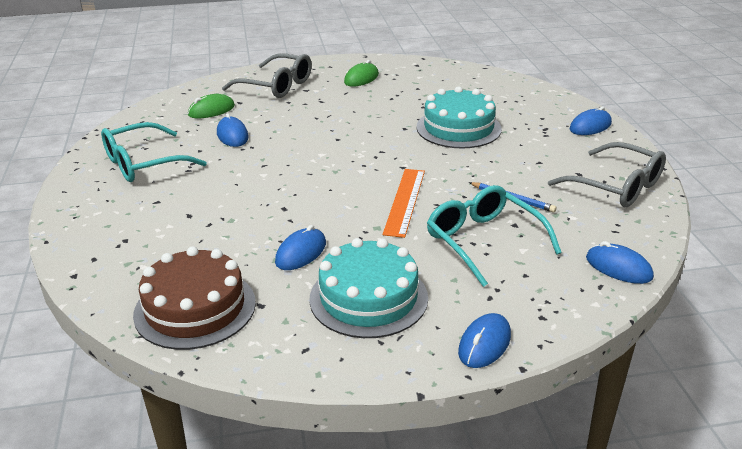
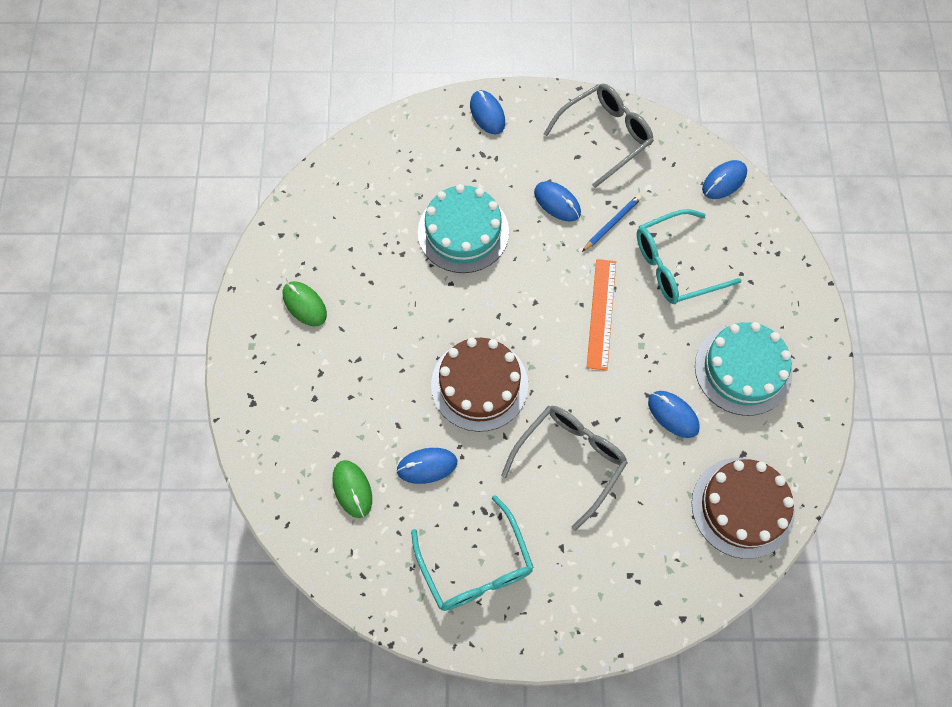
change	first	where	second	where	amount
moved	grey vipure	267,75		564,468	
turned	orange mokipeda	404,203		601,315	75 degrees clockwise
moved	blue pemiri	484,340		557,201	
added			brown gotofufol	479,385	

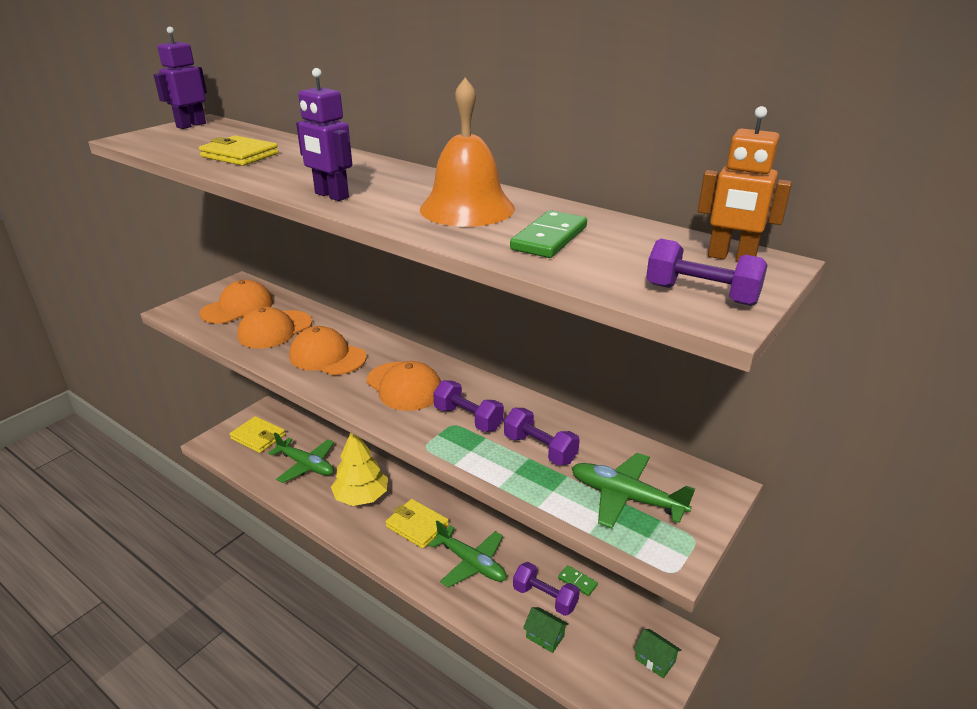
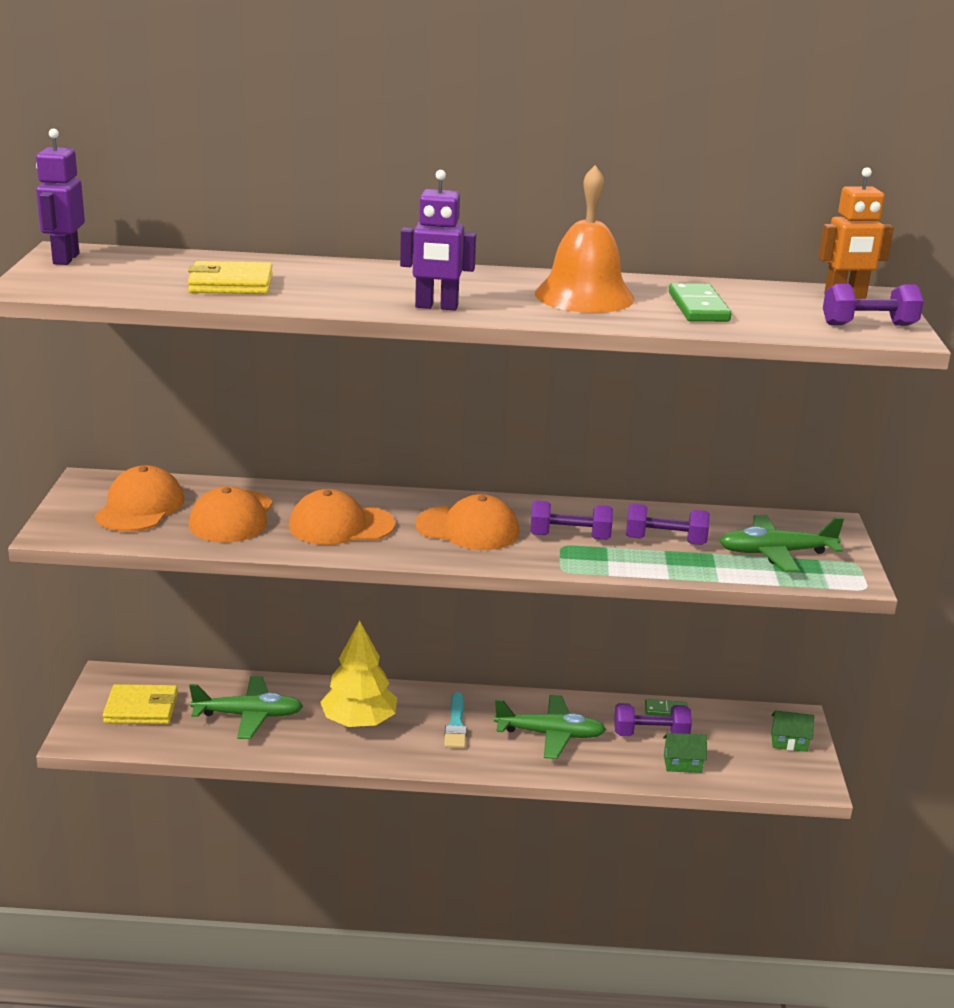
change	first	where	second	where	amount
replaced	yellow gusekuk	417,524	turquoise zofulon	455,720	

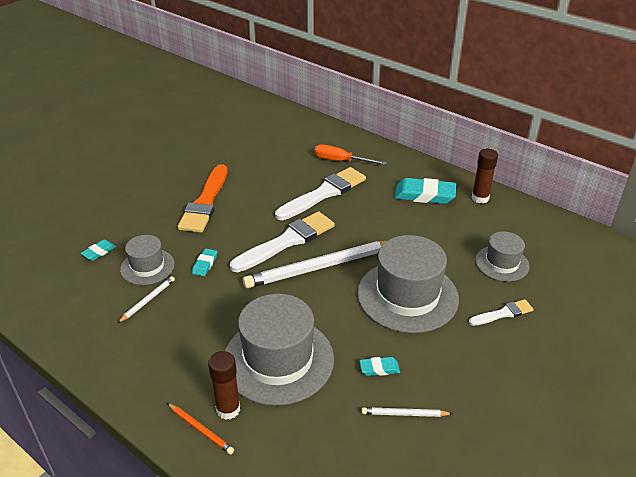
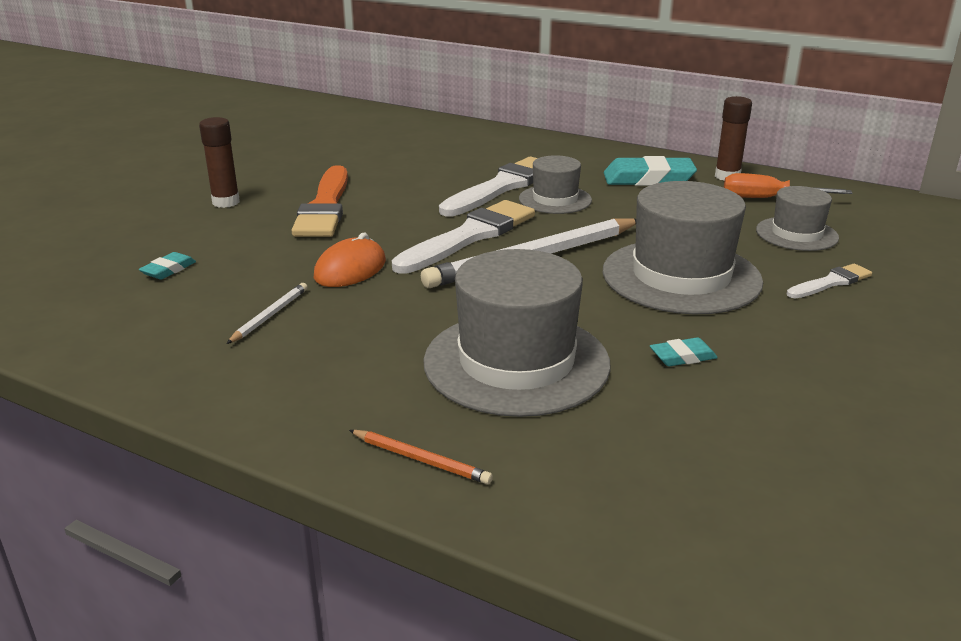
change	first	where	second	where	amount
moved	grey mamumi	147,260		555,184	
replaced	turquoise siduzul	204,262	orange pemiri	350,260	
moved	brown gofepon	224,385		219,162	
moved	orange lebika	350,154		788,185	
removed	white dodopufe	407,412			

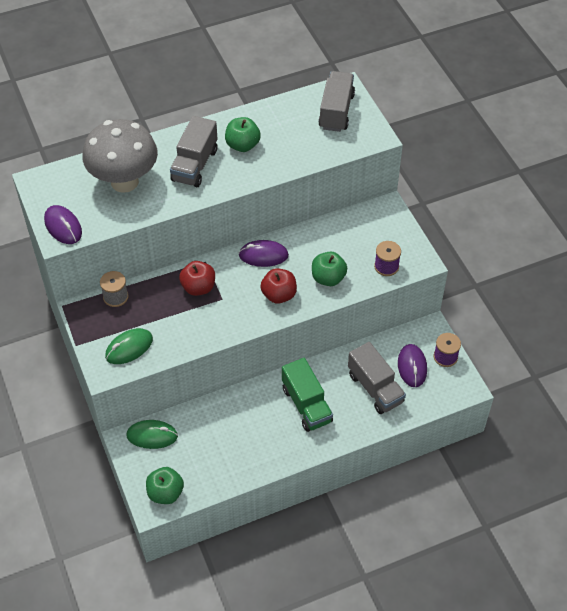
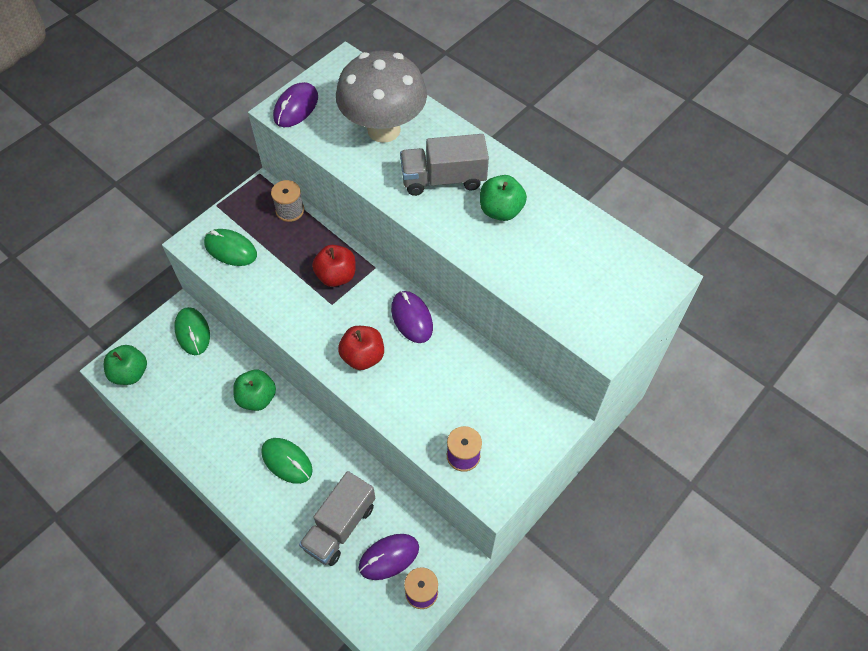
change	first	where	second	where	amount
replaced	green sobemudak	307,395	green pemiri	287,461	
moved	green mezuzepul	329,268		254,390	
removed	grey sobemudak	336,101			

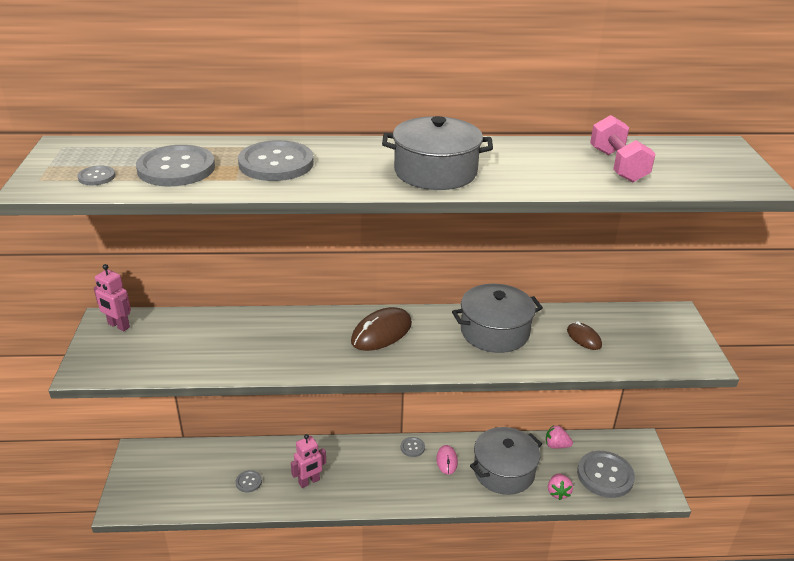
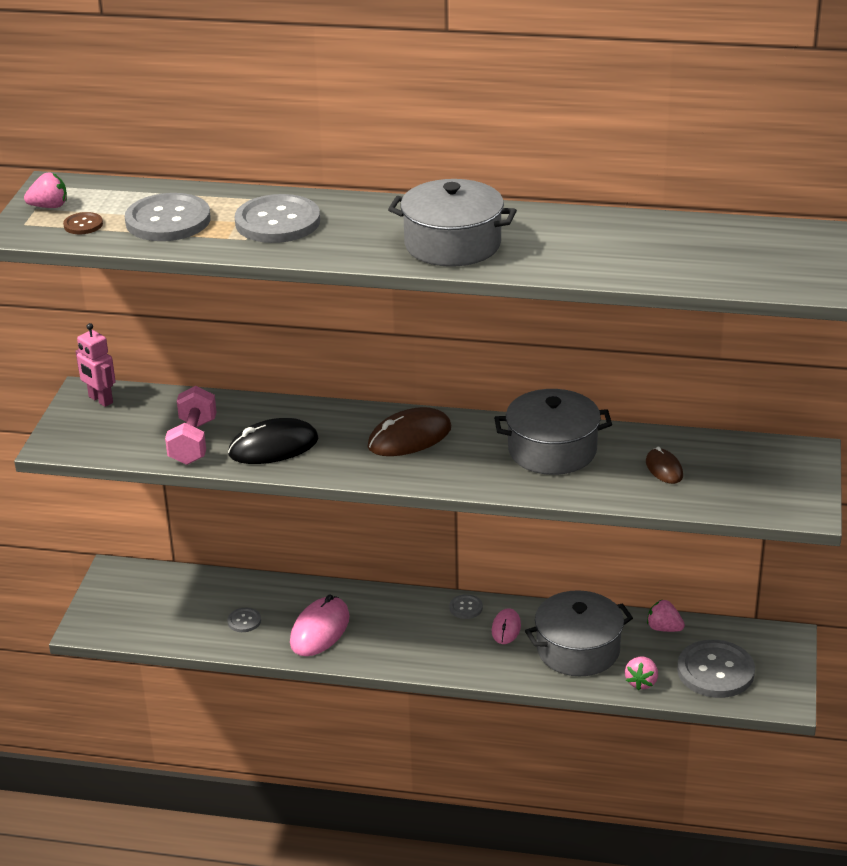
change	first	where	second	where	amount
recoloured	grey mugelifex	96,175	brown mugelifex	83,223	
replaced	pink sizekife	308,461	pink pemiri	319,625	
moved	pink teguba	622,148		191,425	
added			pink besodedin	45,190	
added			black pemiri	273,441	

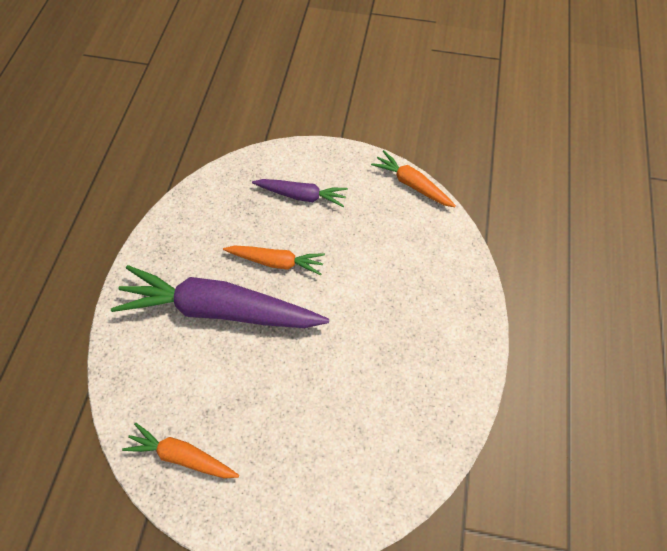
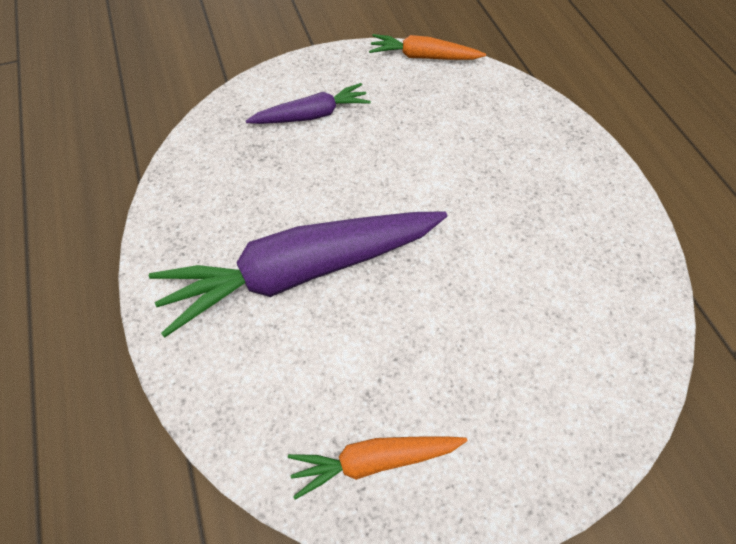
change	first	where	second	where	amount
removed	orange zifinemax	274,260			

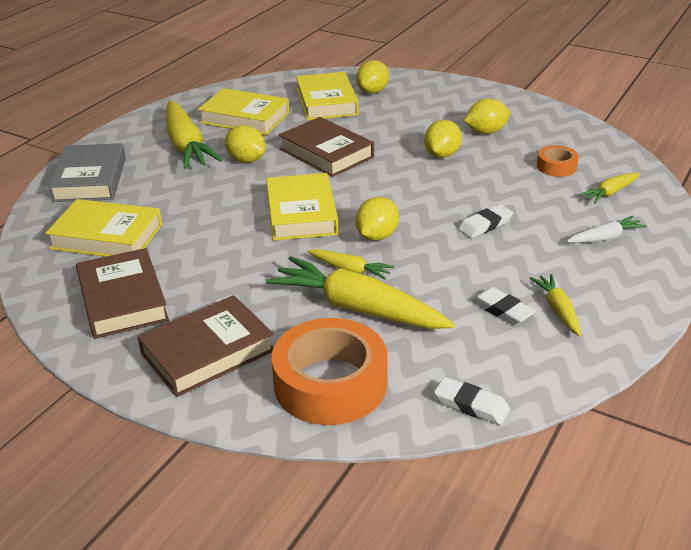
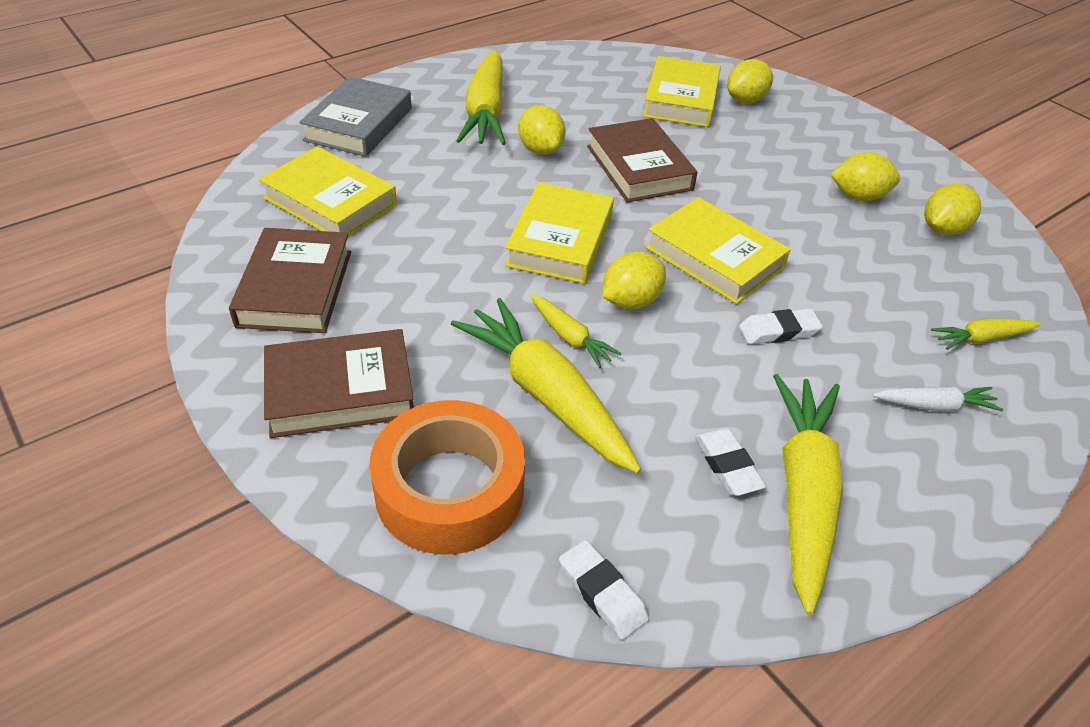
change	first	where	second	where	amount
moved	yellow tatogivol	243,111		718,250	
moved	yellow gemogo	443,139		952,209	
resized	yellow zifinemax	555,305		808,494	x2.02
removed	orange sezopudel	558,161			

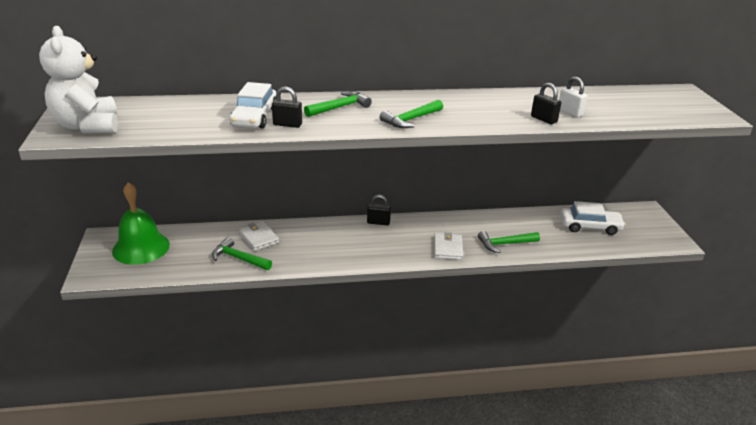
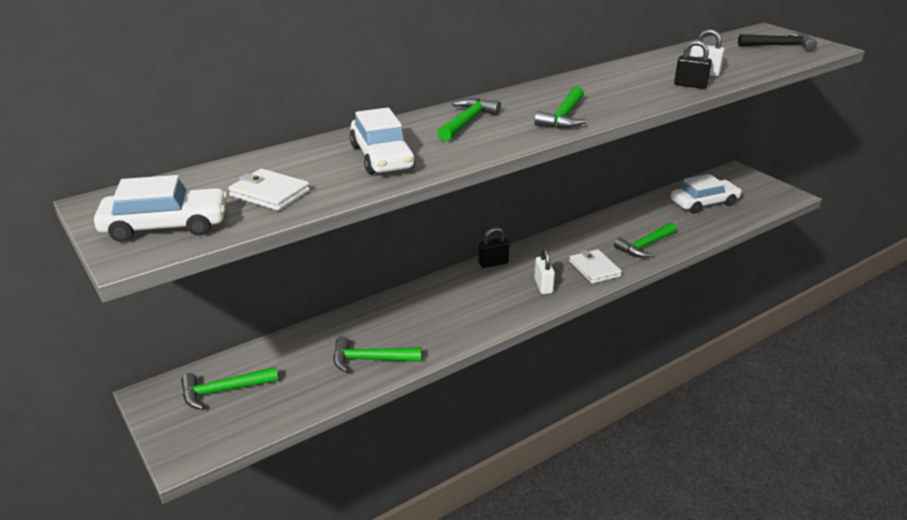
change	first	where	second	where	amount
replaced	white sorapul	78,79	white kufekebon	161,208	
replaced	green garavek	141,223	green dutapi	229,388	
moved	white gusekuk	259,236		269,190	
removed	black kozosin	287,107			
added			white kozosin	544,271	
added			black dutapi	777,42	

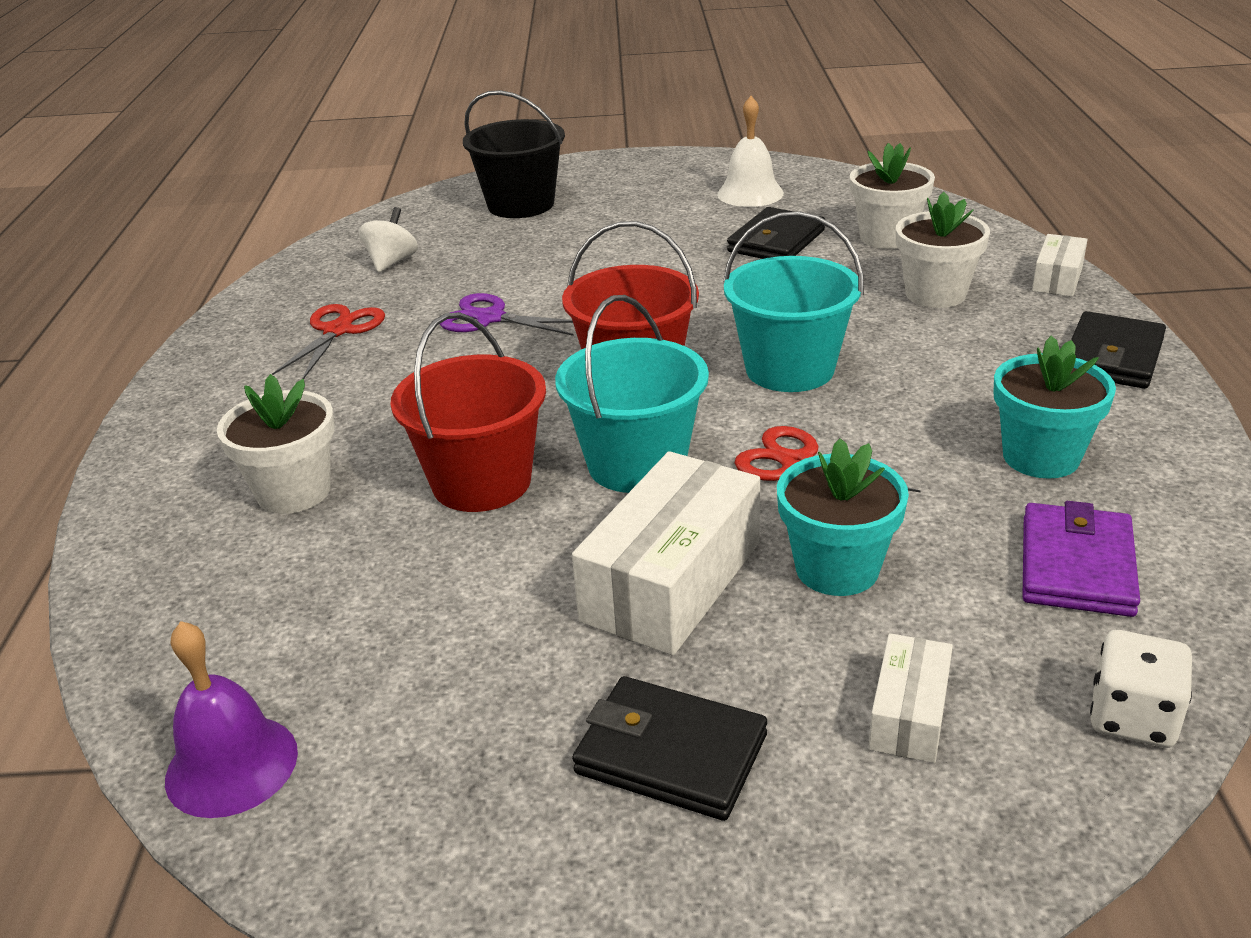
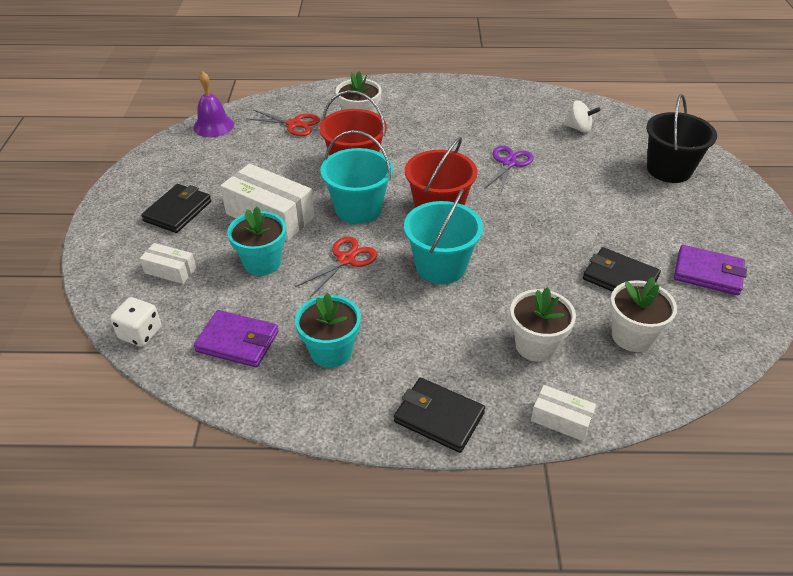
change	first	where	second	where	amount
moved	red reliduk	328,341		283,123	
replaced	white garavek	750,151	purple gusekuk	710,270	

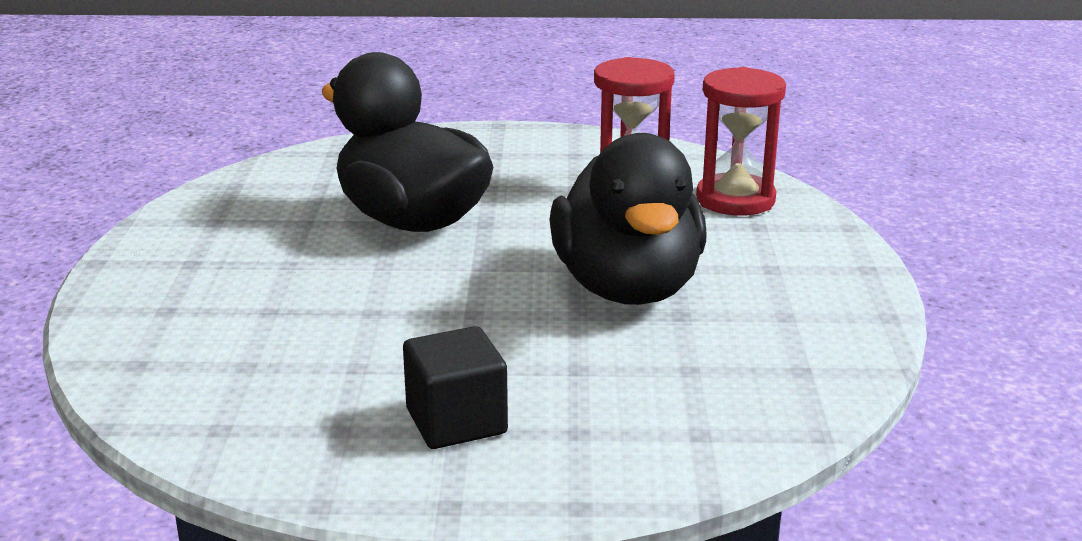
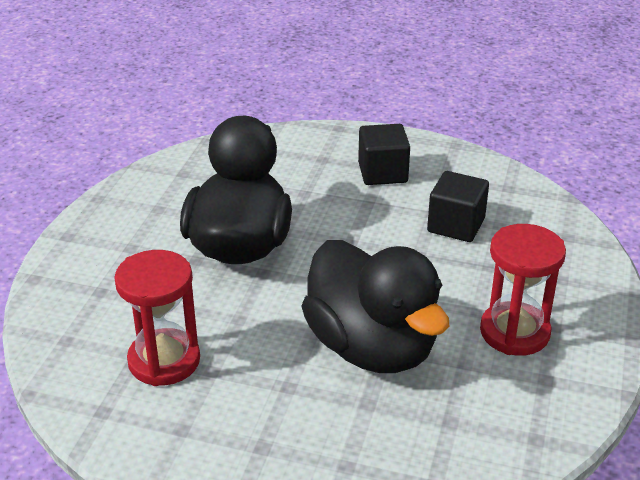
change	first	where	second	where	amount
moved	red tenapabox	741,141		523,290	
added			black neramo	458,206	

